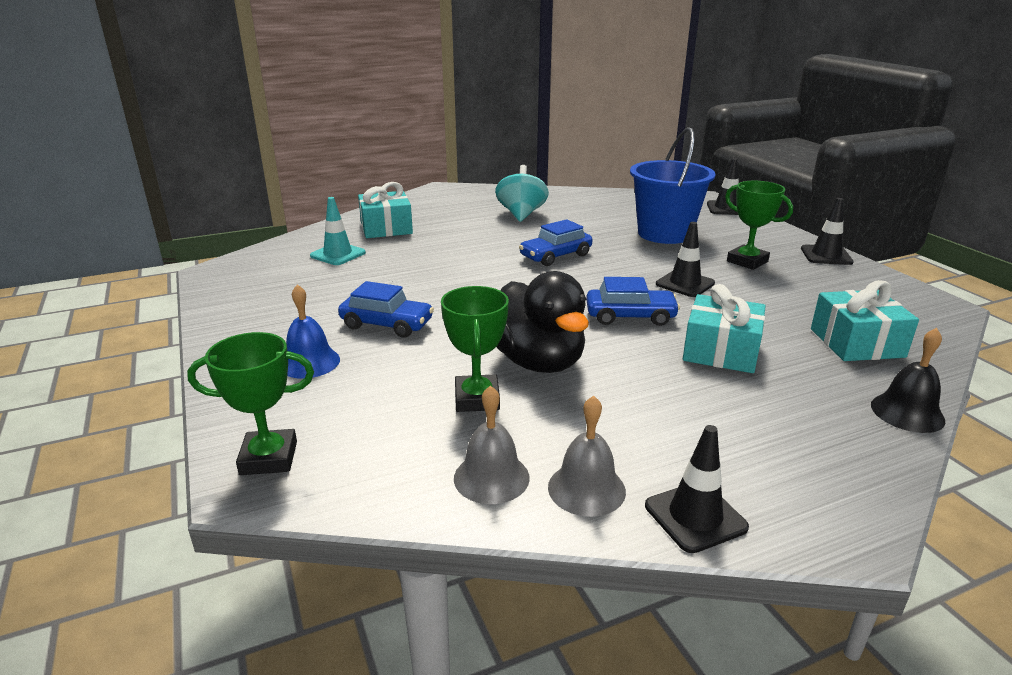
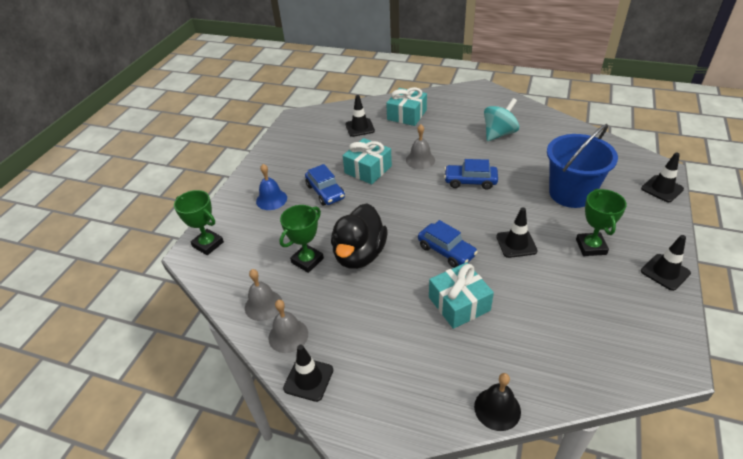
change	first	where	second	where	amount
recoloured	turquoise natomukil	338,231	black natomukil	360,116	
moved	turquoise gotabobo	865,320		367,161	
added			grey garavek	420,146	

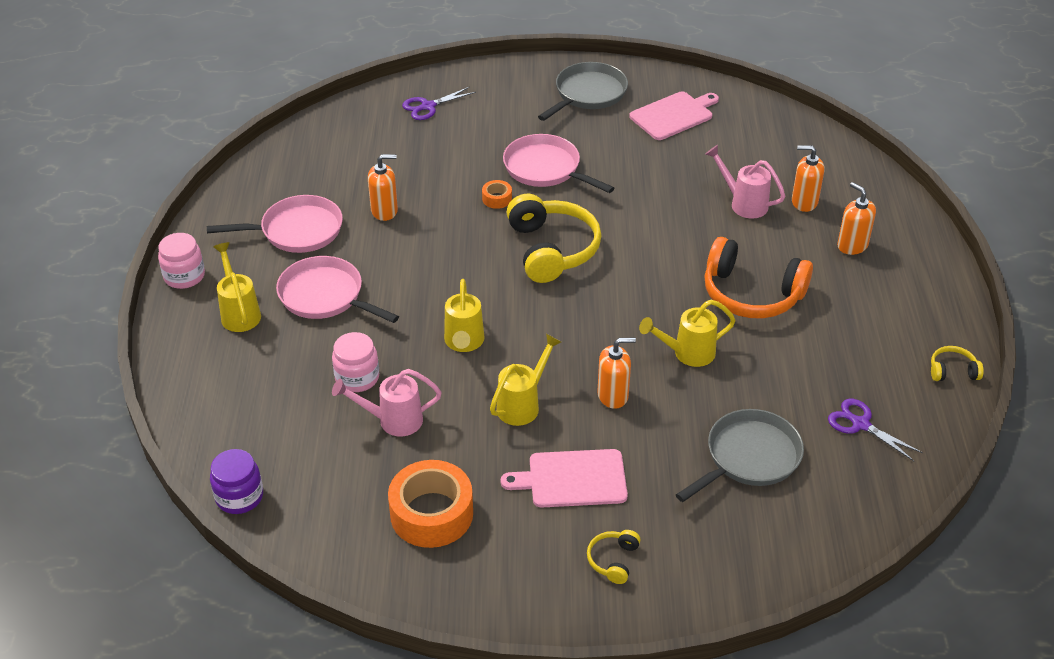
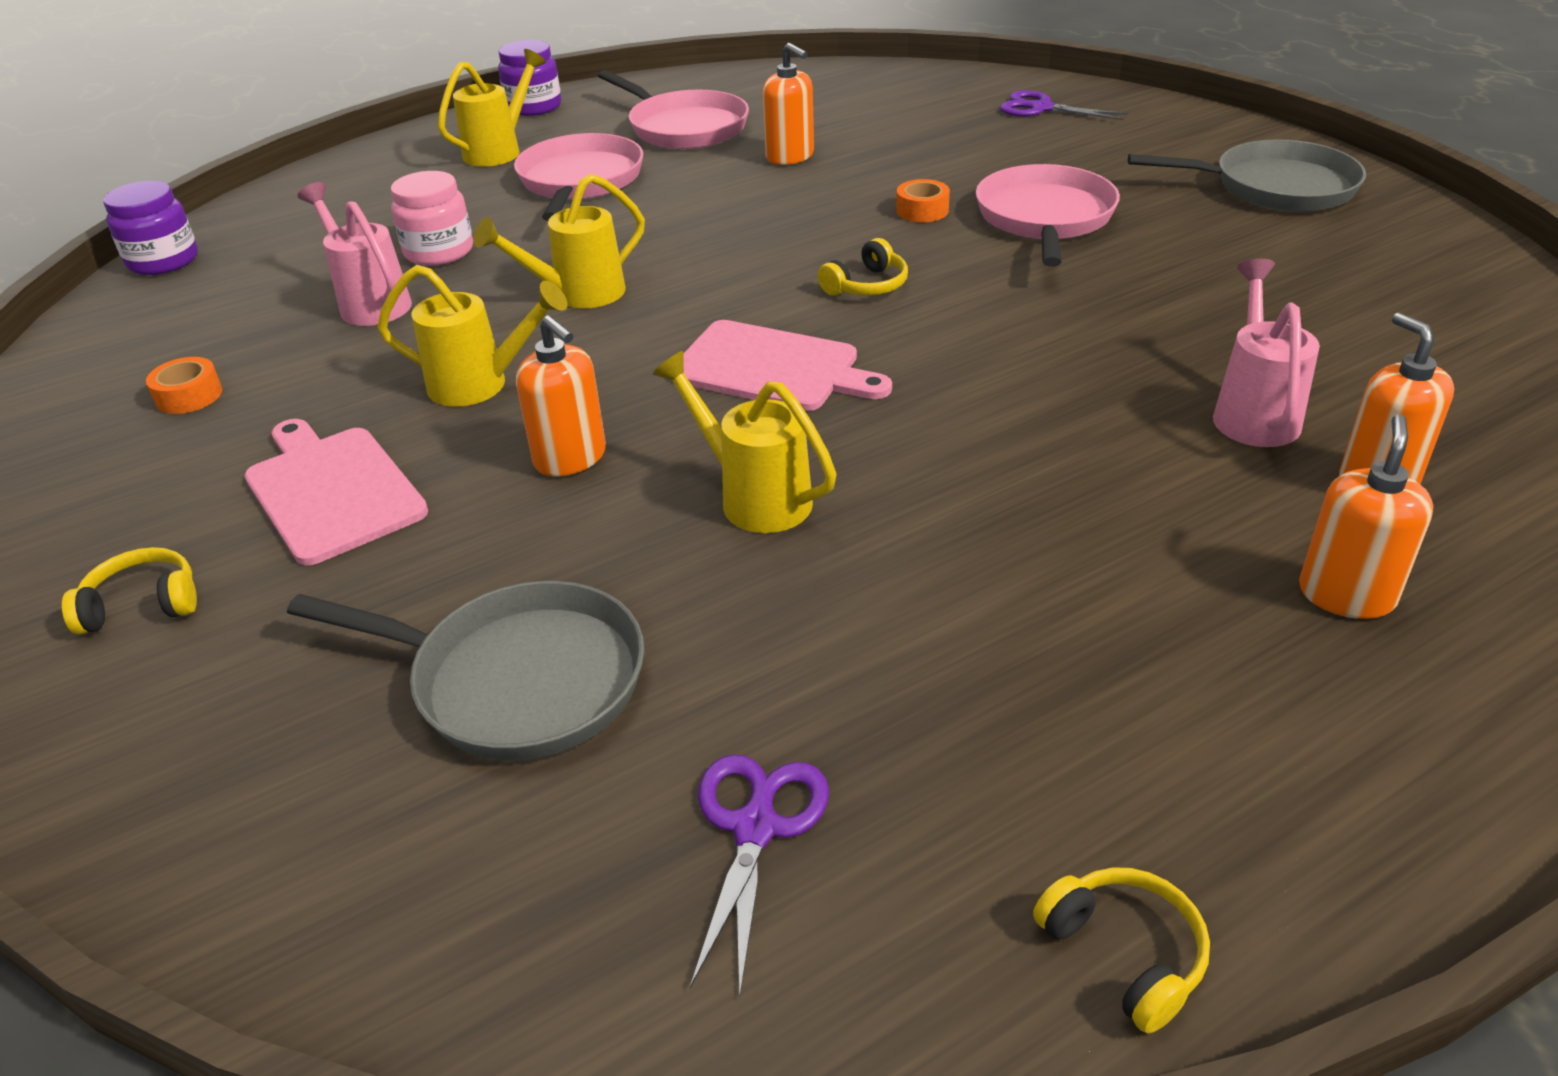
change	first	where	second	where	amount
recoloured	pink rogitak	181,261	purple rogitak	529,78	
resized	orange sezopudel	430,504		184,385	x0.45
resized	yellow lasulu	553,238		863,267	x0.45
moved	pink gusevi	674,115		788,365	
removed	orange lasulu	758,277			

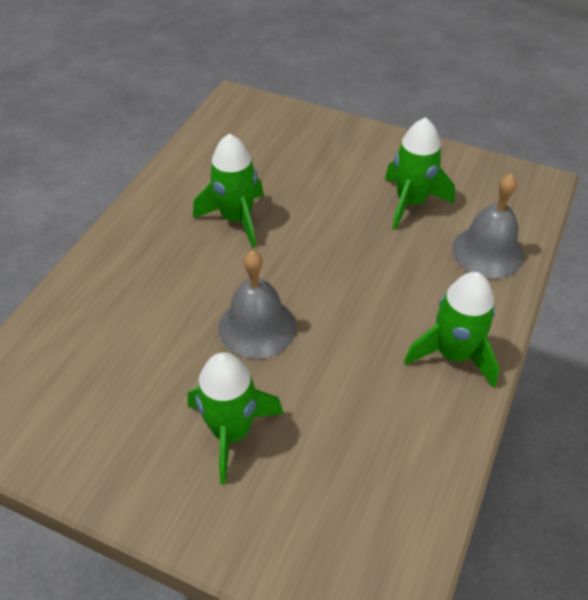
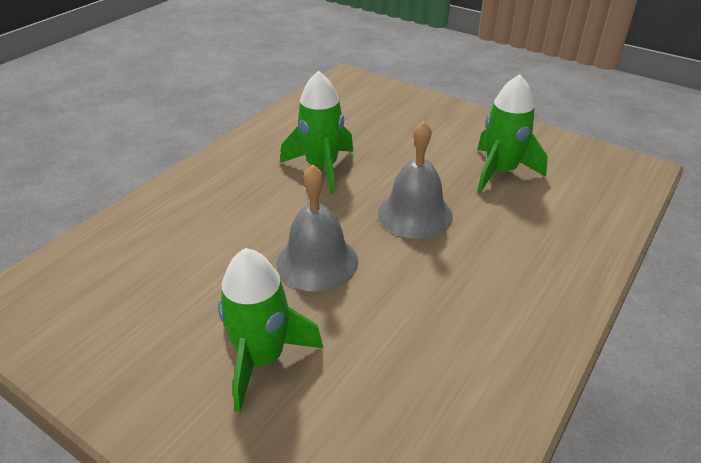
change	first	where	second	where	amount
removed	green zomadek	451,330			
moved	grey garavek	488,226		415,179	

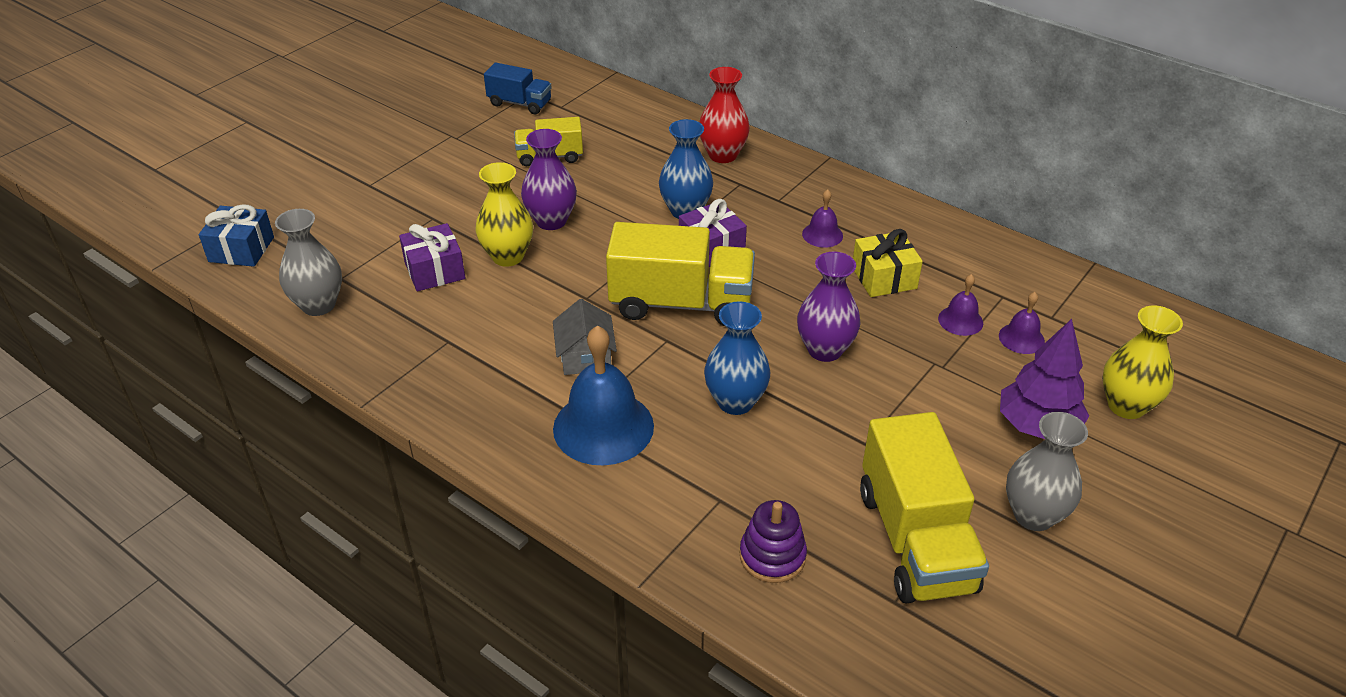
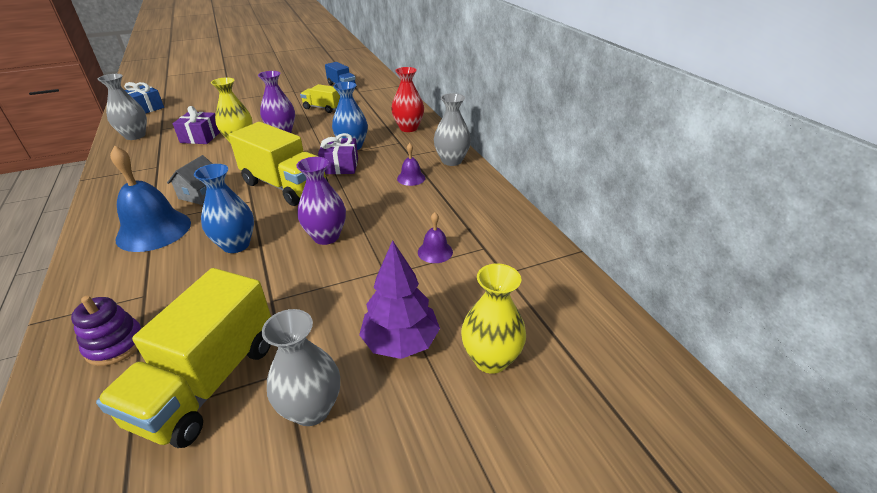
change	first	where	second	where	amount
removed	yellow gotabobo	888,263			
removed	purple garavek	1022,323			
added			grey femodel	452,129	

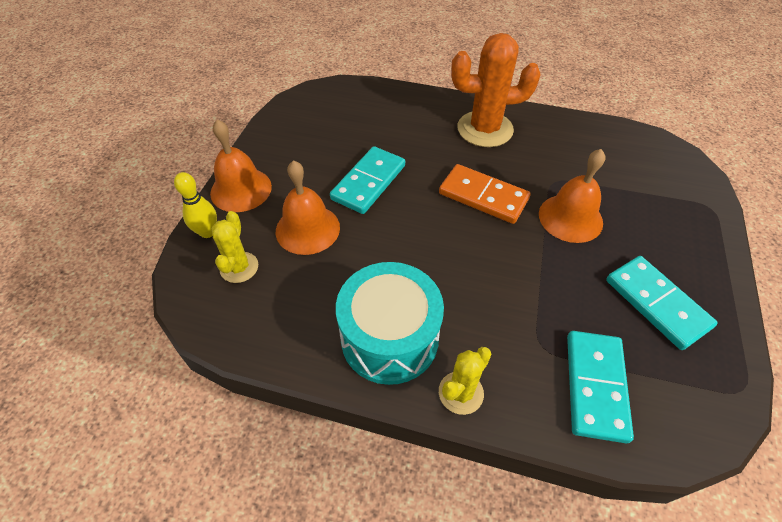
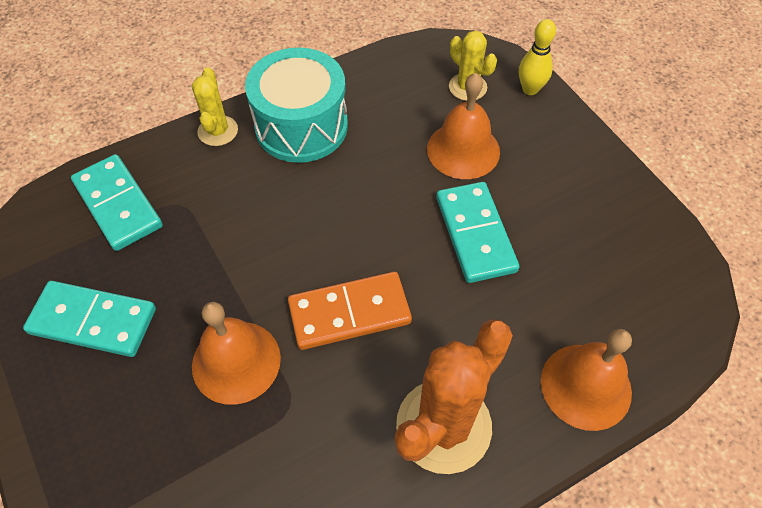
change	first	where	second	where	amount
moved	orange garavek	241,166		586,380	

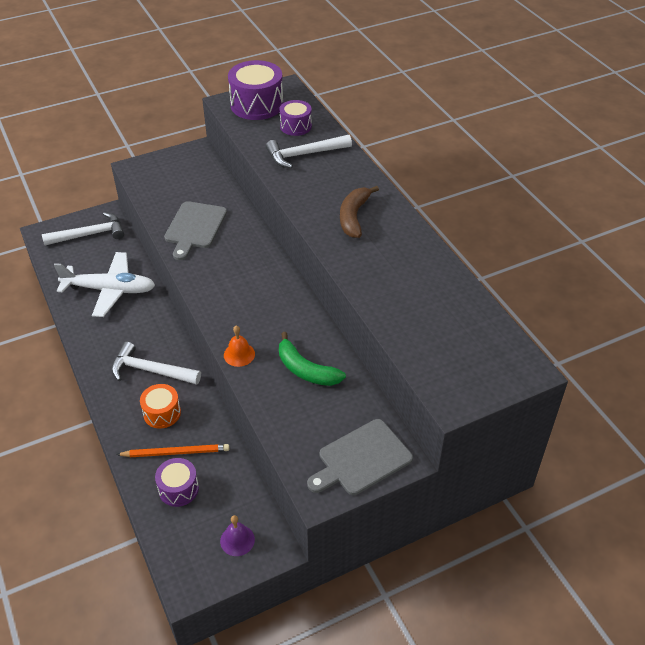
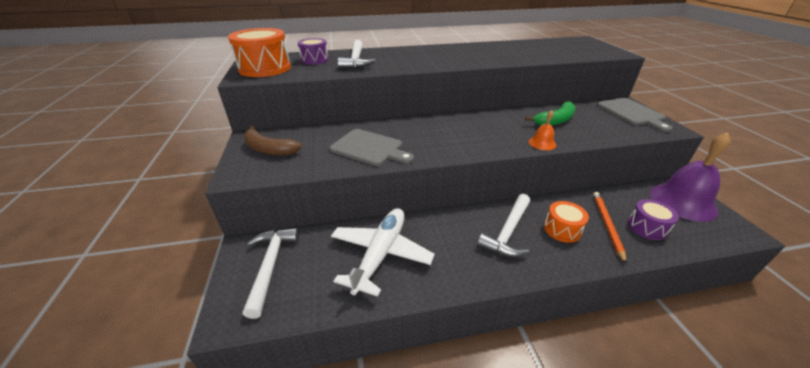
change	first	where	second	where	amount
resized	purple garavek	237,535		690,177	x2.18
recoloured	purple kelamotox	255,90	orange kelamotox	259,52	
moved	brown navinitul	359,212		273,141	

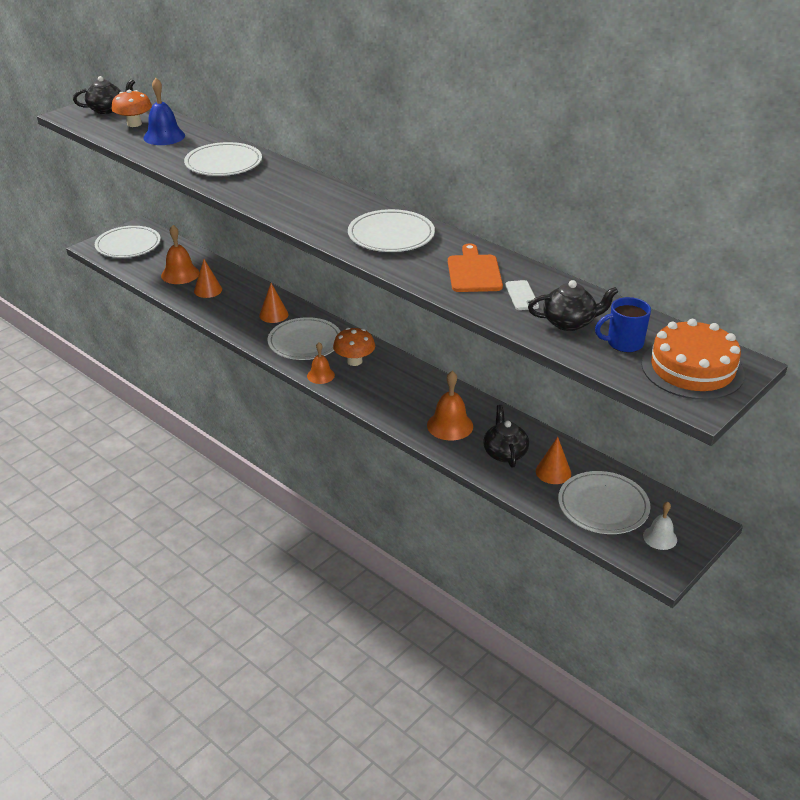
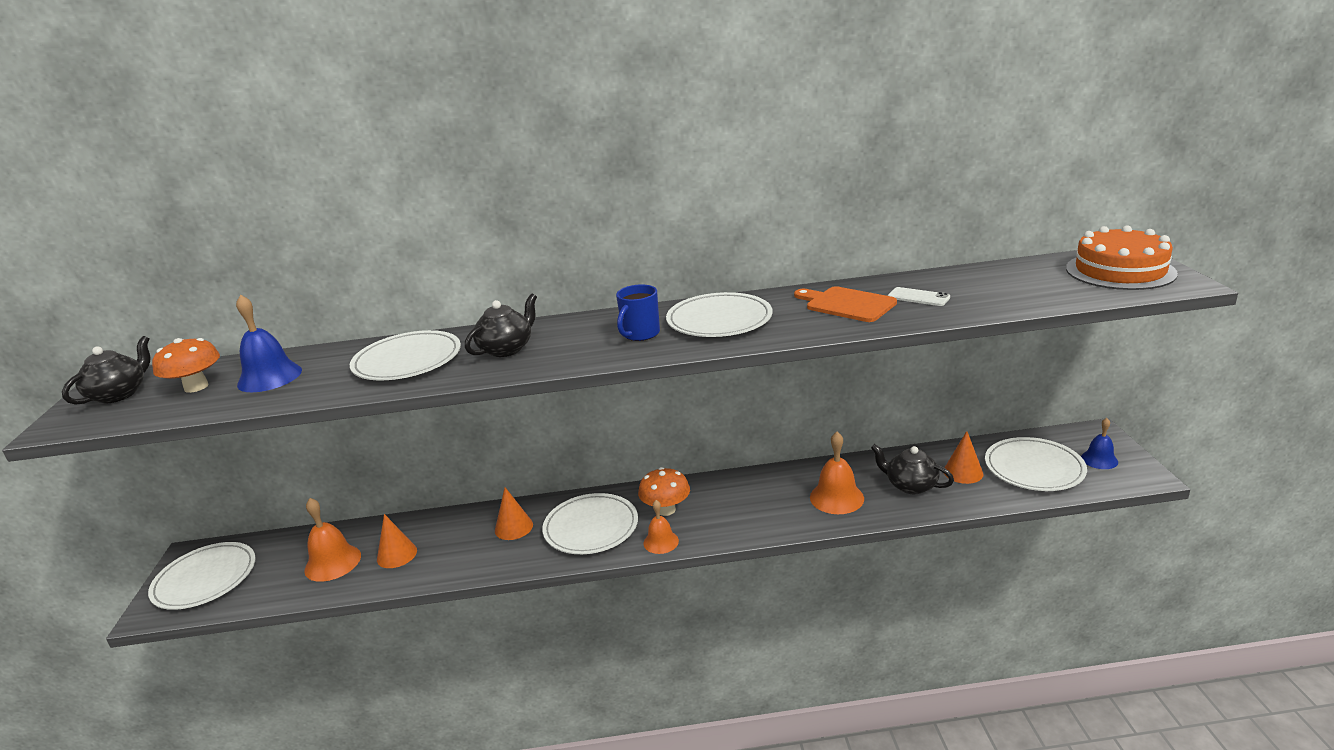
change	first	where	second	where	amount
moved	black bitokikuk	573,305		501,325	
moved	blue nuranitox	623,325		638,312	
recoloured	white garavek	660,526	blue garavek	1099,443	

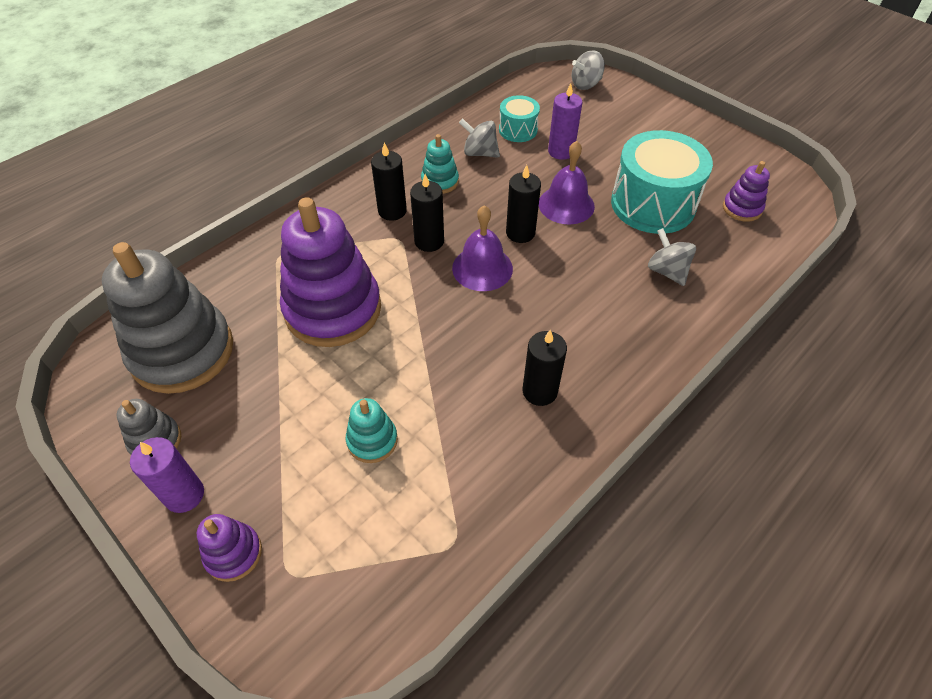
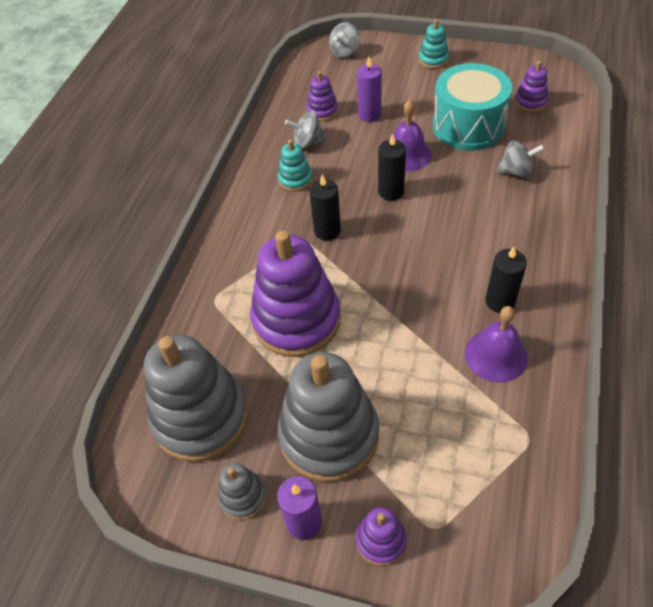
change	first	where	second	where	amount
moved	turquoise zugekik	372,430		434,44	
removed	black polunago	389,182			
moved	purple garavek	482,248		496,344	
replaced	turquoise kelamotox	519,118	purple zugekik	322,96	
turned	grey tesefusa	672,257		520,159	150 degrees clockwise
added			grey zugekik	328,417	

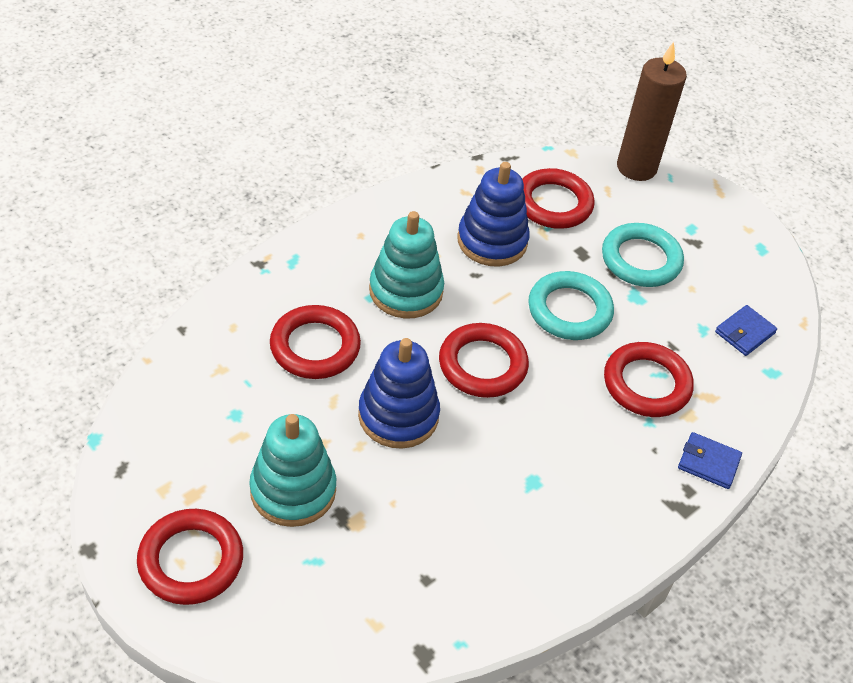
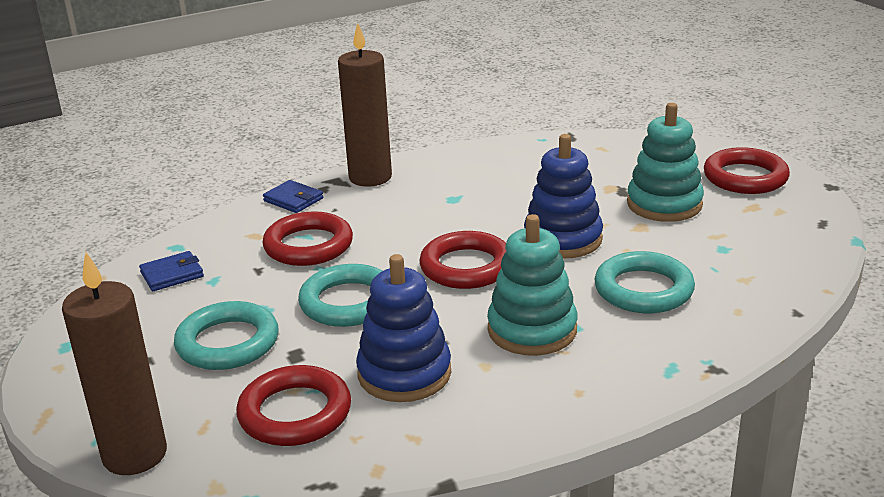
change	first	where	second	where	amount
recoloured	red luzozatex	315,342	turquoise luzozatex	645,282	
added			brown polunago	365,105	

